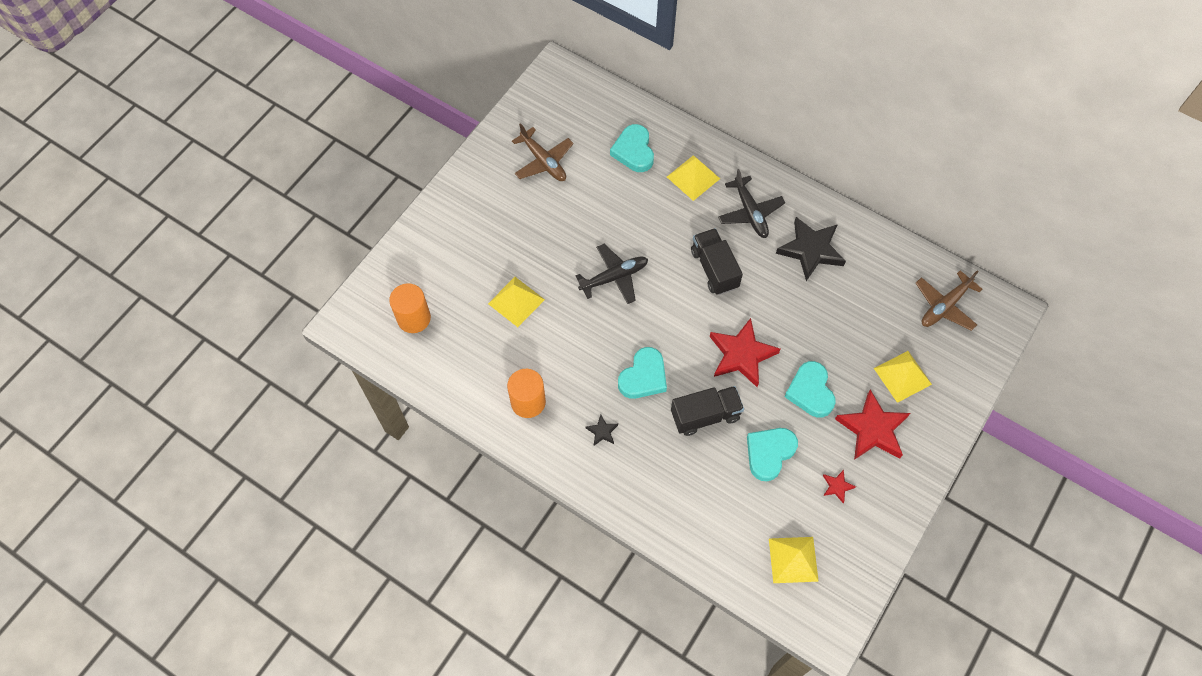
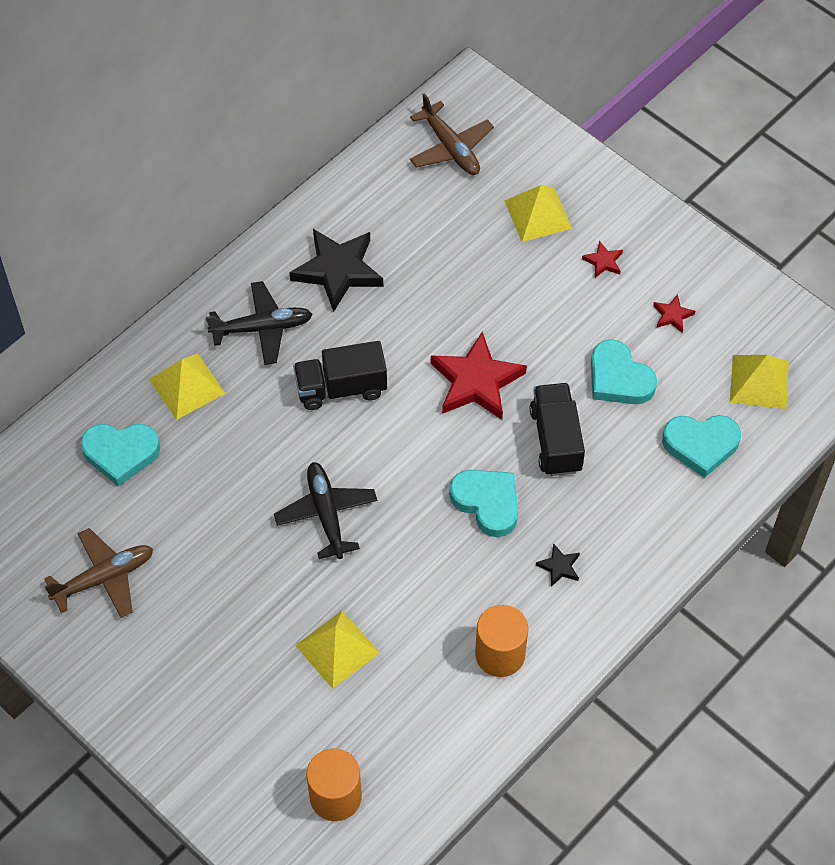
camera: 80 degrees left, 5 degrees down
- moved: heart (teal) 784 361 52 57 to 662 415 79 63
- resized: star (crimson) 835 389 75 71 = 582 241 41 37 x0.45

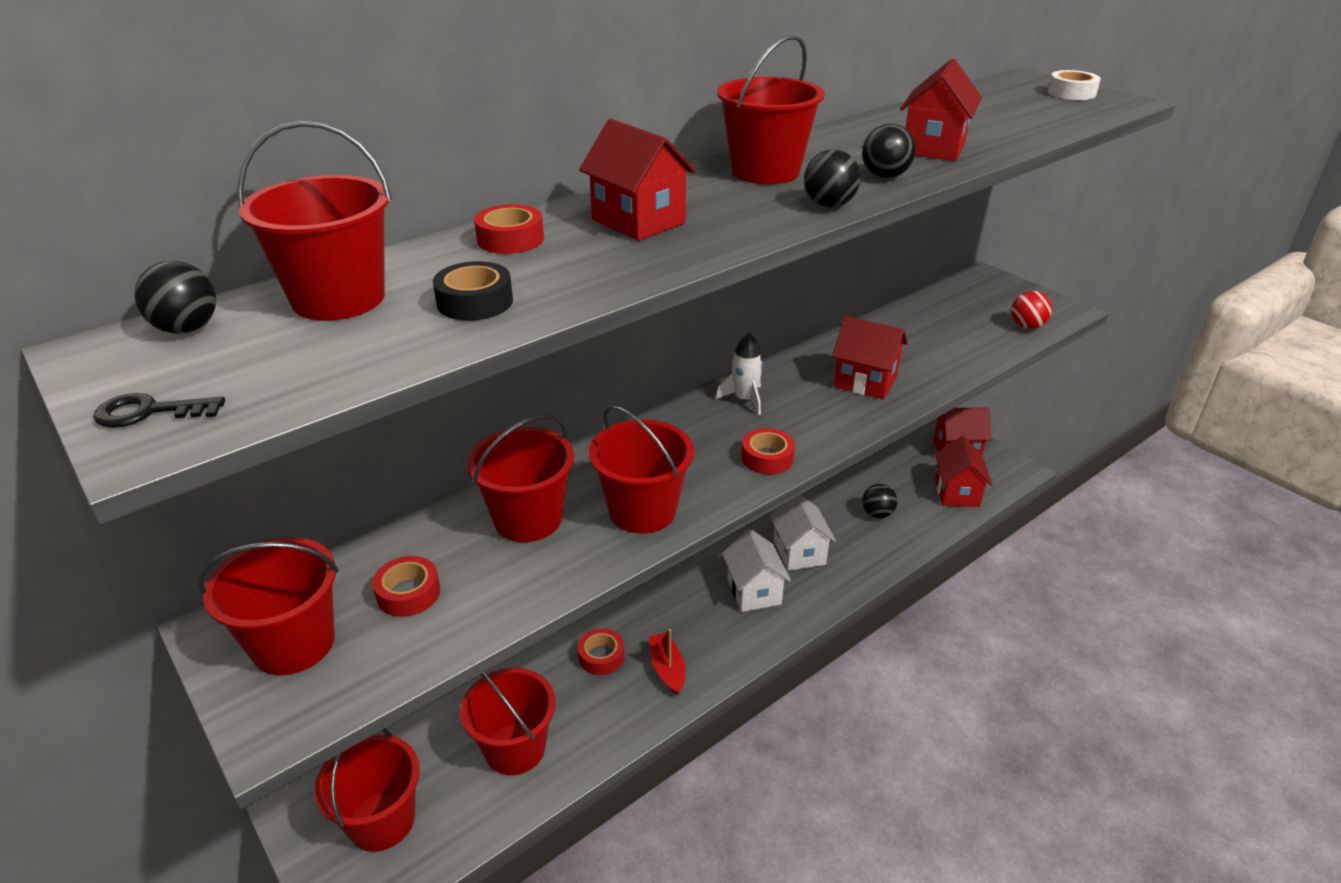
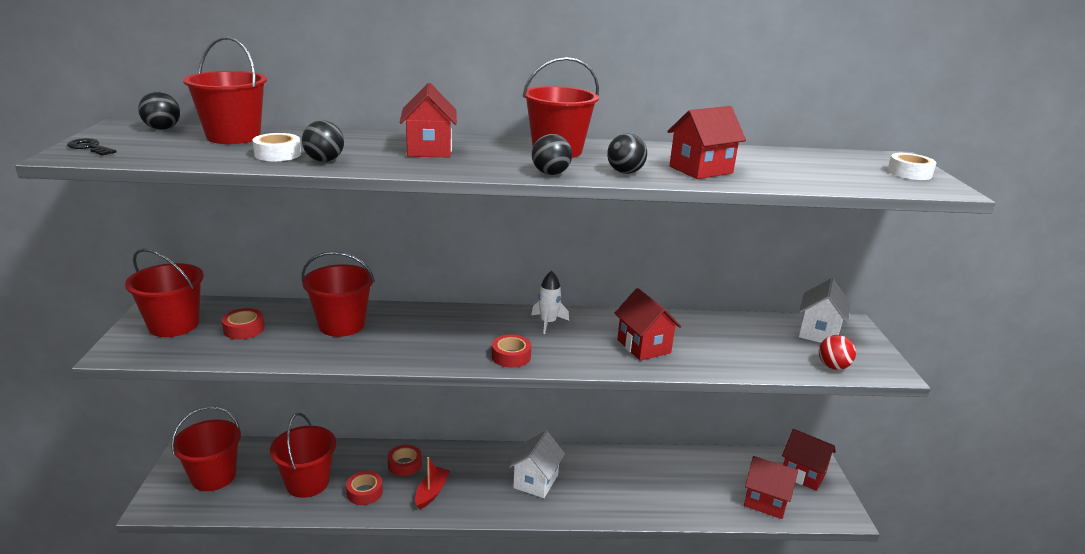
camera: 35 degrees right, 10 degrees down
- removed: bucket (crimson) 589 405 105 129
- moved: tape (crimson) 474 204 70 50 to 346 471 37 34
- moved: toy house (pure white) 770 495 66 76 to 798 278 53 65
- moved: play ball (jet-black) 862 484 35 34 to 302 120 42 42
- recoloured: tape (jet-black) 433 261 80 60 to tape (pure white) 252 133 49 28
- turned: toy house (crimson) 935 436 57 71 = 744 456 54 63 75 degrees clockwise

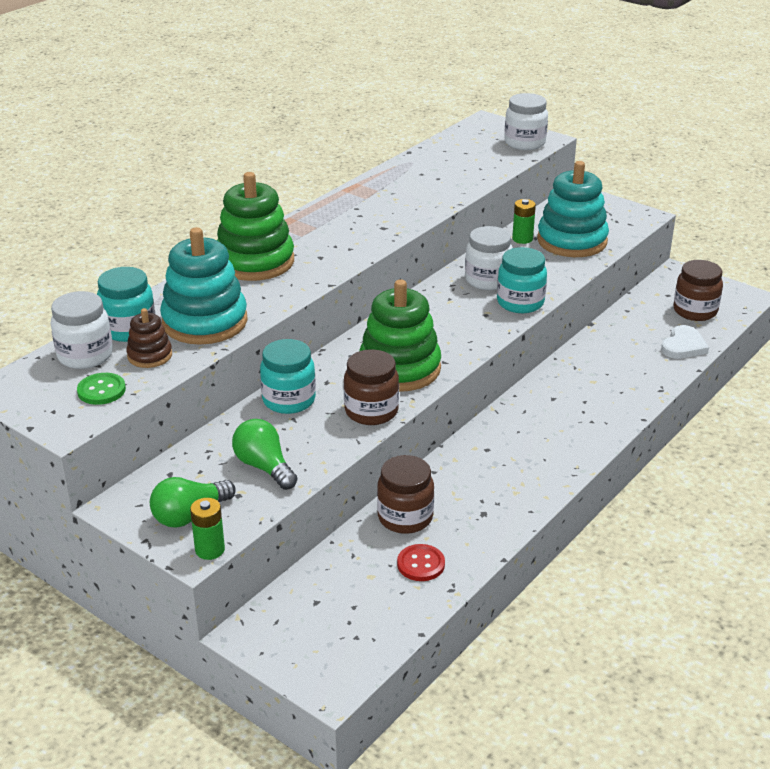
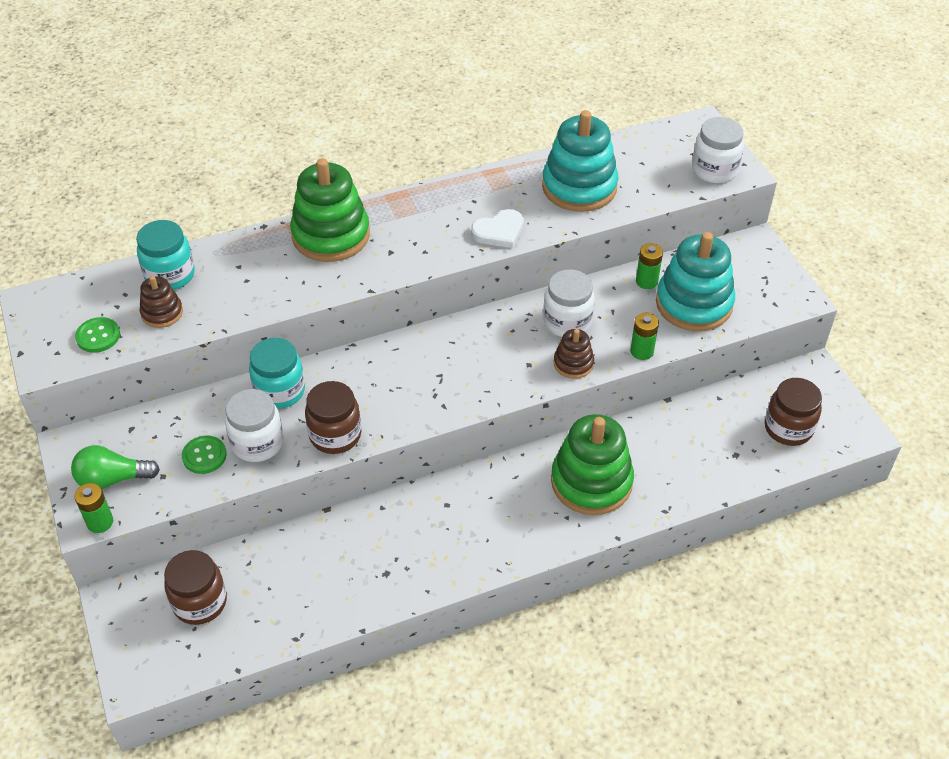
camera: 30 degrees right, 15 degrees up
- removed: sewing button (crimson) 397 544 48 37
- added: power cell (green) 630 313 29 47
- moved: jar (pure white) 51 291 62 78 to 225 389 59 73
- moved: stacking toy (teal) 160 227 88 118 to 542 110 76 102
- moved: stacking toy (green) 359 279 82 113 to 551 414 83 101
- moved: jar (russet) 377 455 57 79 to 164 550 63 75
- moved: heart (pure white) 661 325 48 34 to 471 209 53 39
- replaced: lightbulb (green) 232 419 66 71 to sewing button (green) 182 436 45 38
- replaced: jar (teal) 497 247 50 66 to stacking toy (russet) 554 329 40 50

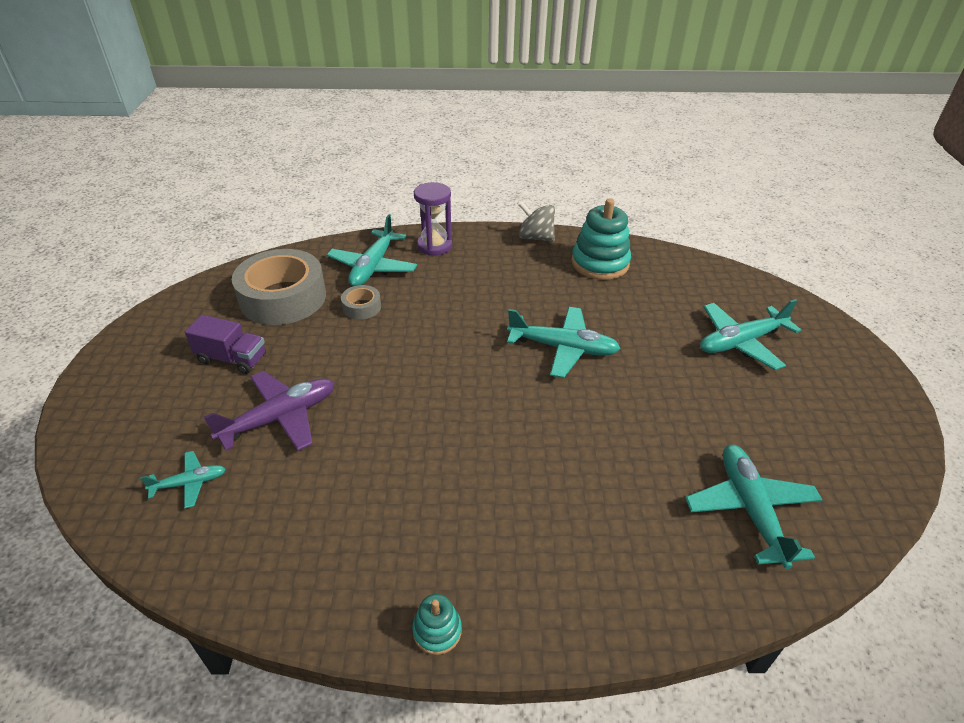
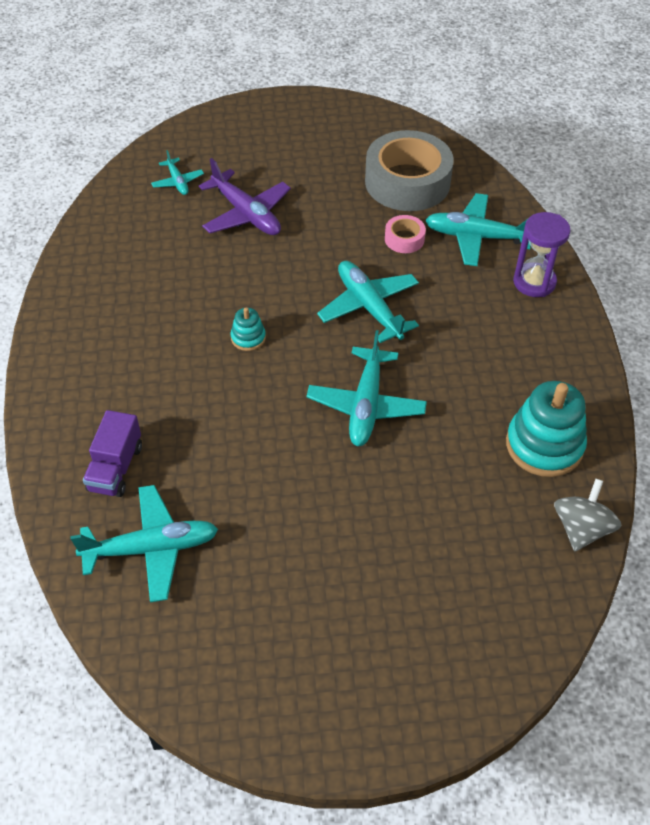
camera: 85 degrees right, 10 degrees up
- moved: toy truck (royal purple) 185 315 81 59 to 83 410 59 87
- moved: stacking toy (teal) 412 594 50 61 to 230 307 36 44
- moved: toy top (gray) 519 202 36 40 to 554 479 67 72
- moved: aeroplane (teal) 700 299 101 71 to 317 261 102 82
- recoloured: tape (gray) 341 285 40 35 to tape (rose-pink) 385 215 41 38

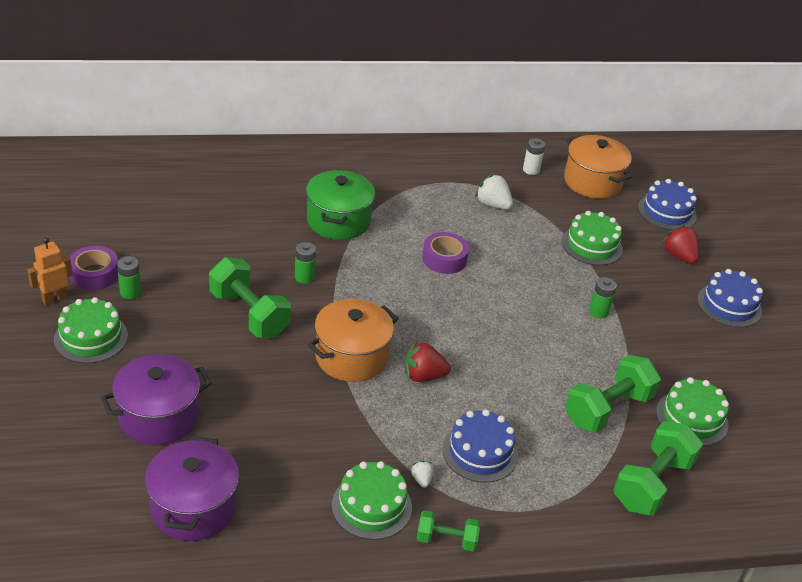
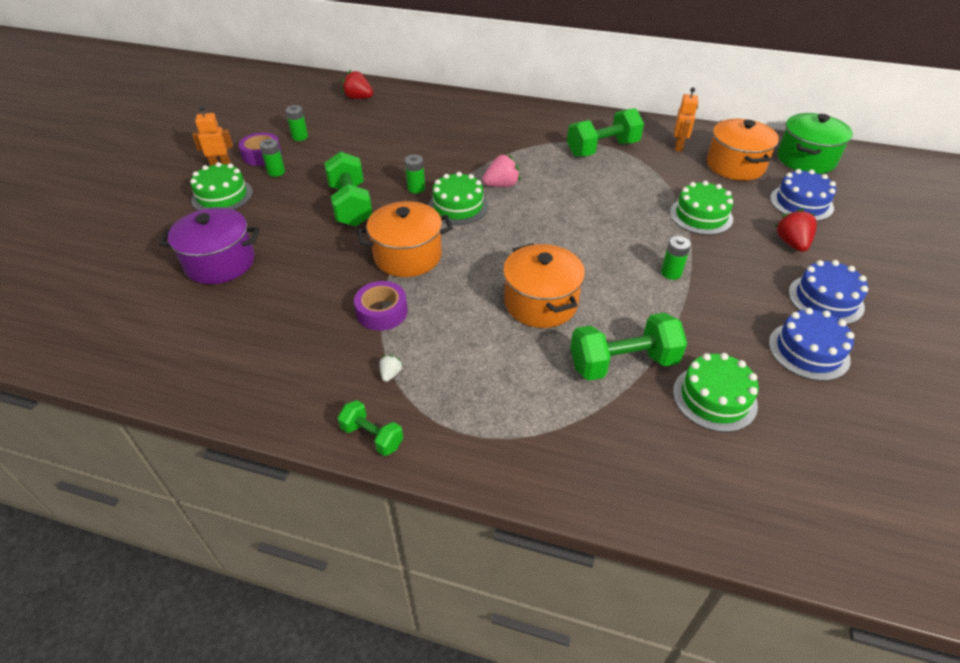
camera: 30 degrees right, 5 degrees up
- removed: pot (royal purple) 145 436 94 105
- removed: berry (pure white) 475 174 38 36
- added: power cell (green) 286 105 22 36
- added: berry (rose-pink) 482 154 38 33
- added: pot (orange) 503 243 82 85
- moved: pot (green) 306 170 69 70 to 777 113 76 61
- moved: gateau (green) 332 461 80 79 to 428 172 60 53
- moved: berry (crimson) 404 341 47 41 to 342 70 31 29
- moved: tape (royal purple) 422 232 47 42 to 354 281 54 50
- moved: gateau (cobalt) 442 409 76 74 to 769 308 85 73
- moved: dumbbell (green) 613 421 90 95 to 567 108 77 49
- replaced: power cell (pure white) 523 138 22 37 to robot (orange) 674 87 24 65

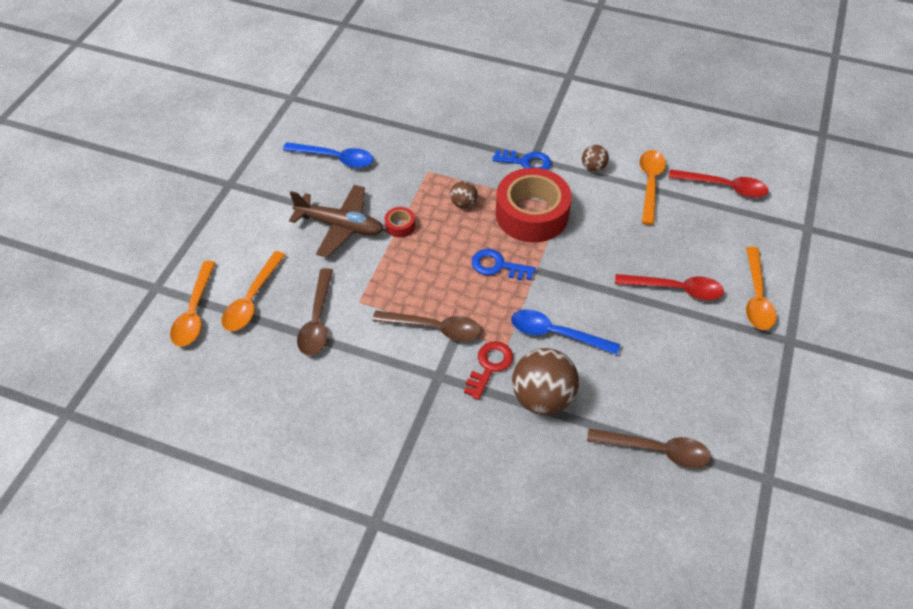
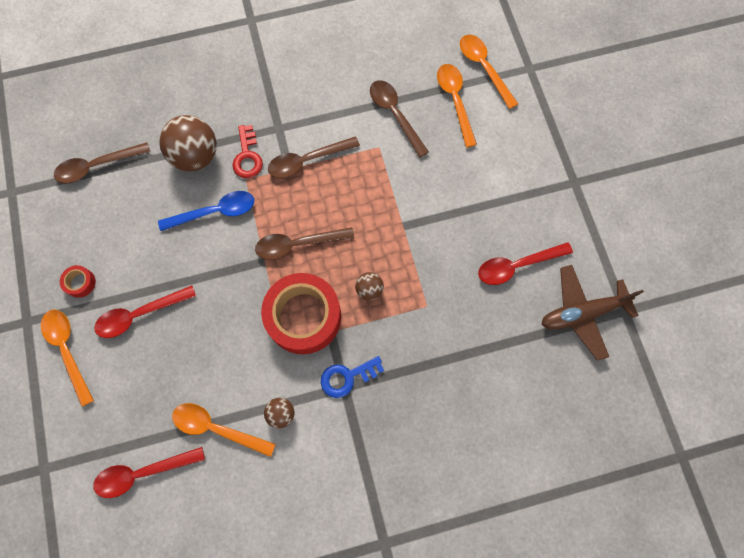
camera: 145 degrees right, 20 degrees up
- moved: aeroplane (russet) 289 185 95 73 to 541 265 103 96
- moved: tape (crimson) 385 207 30 31 to 60 265 36 33
- replaced: key (cobalt) 472 249 64 31 to teaspoon (russet) 255 227 100 33
- recoloured: teaspoon (cobalt) 283 142 90 26 to teaspoon (crimson) 478 242 95 43
- turned: teaspoon (orange) 640 150 26 75 = 172 403 104 54 135 degrees clockwise

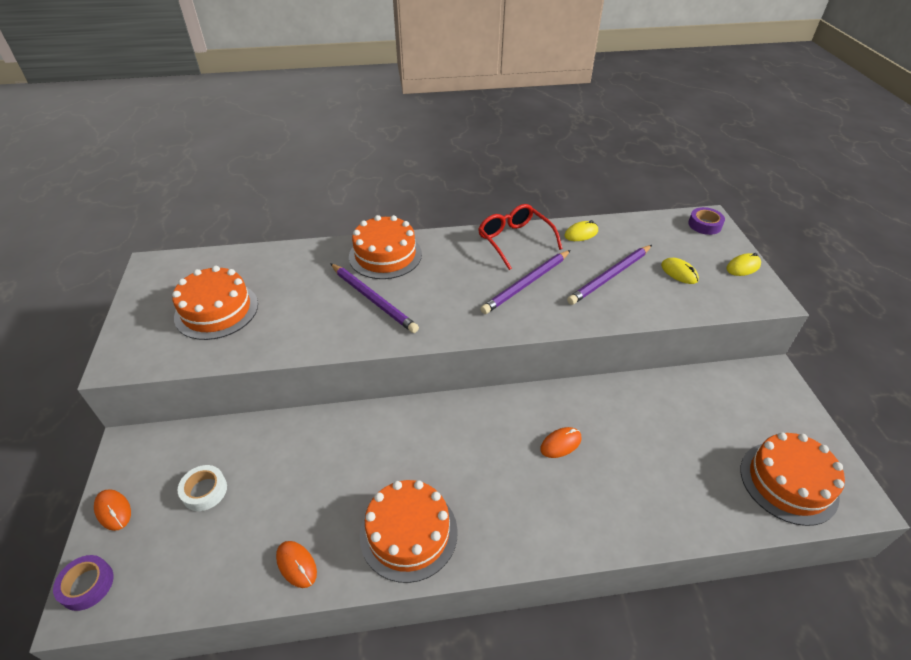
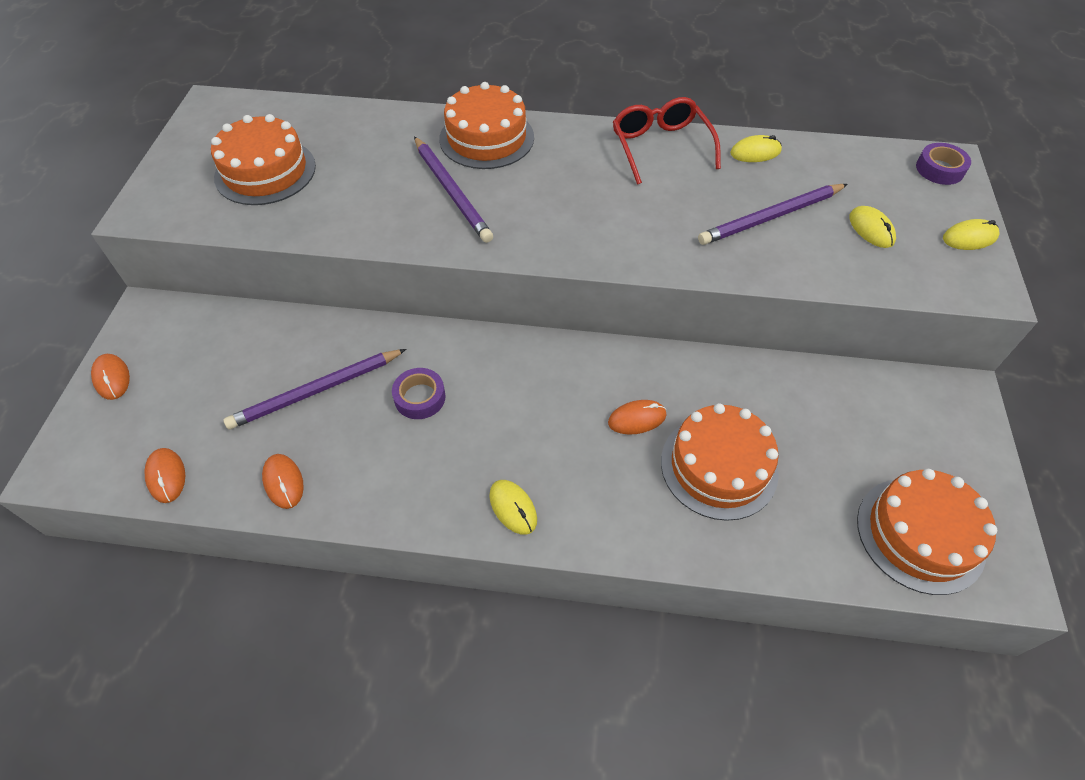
camera: 15 degrees right, 10 degrees up
- removed: tape (pure white) 178 465 49 46
- added: PC mouse (orange) 144 448 41 55
- added: PC mouse (bright yellow) 489 480 48 55
- moved: tape (royal purple) 53 555 61 56 to 392 368 54 51
- moved: gateau (orange) 360 480 98 103 to 661 403 118 118
- moved: pencil (royal purple) 480 250 91 64 to 223 349 183 81

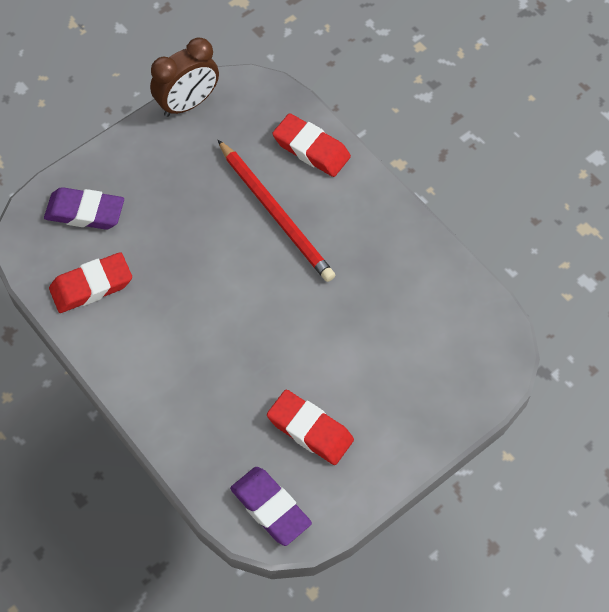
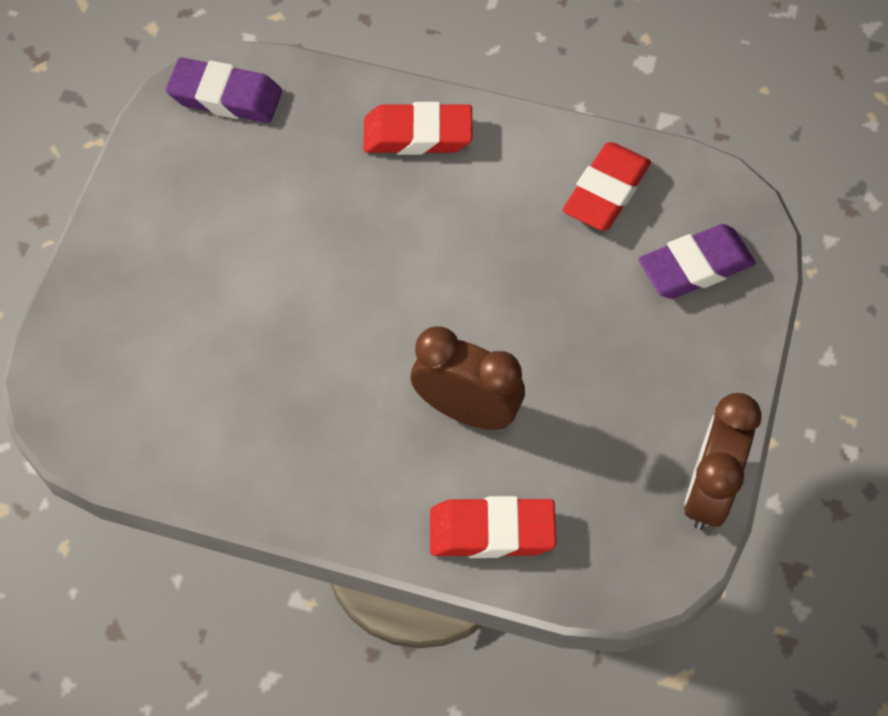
camera: 145 degrees right, 0 degrees up
- moved: gum eraser (crimson) 267 390 87 75 to 363 102 109 53
- replaced: pencil (crimson) 218 140 117 142 to alarm clock (russet) 411 326 114 104

